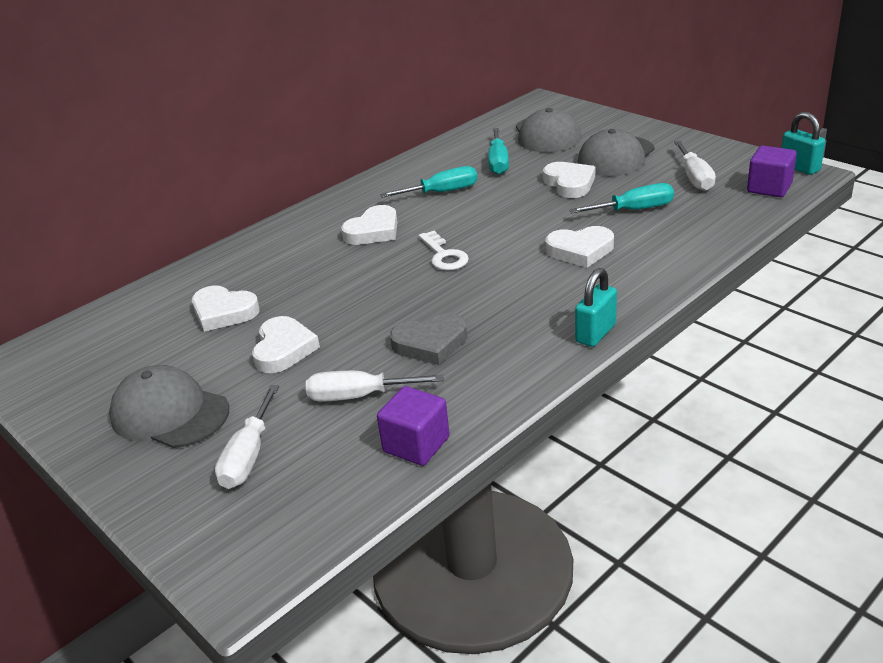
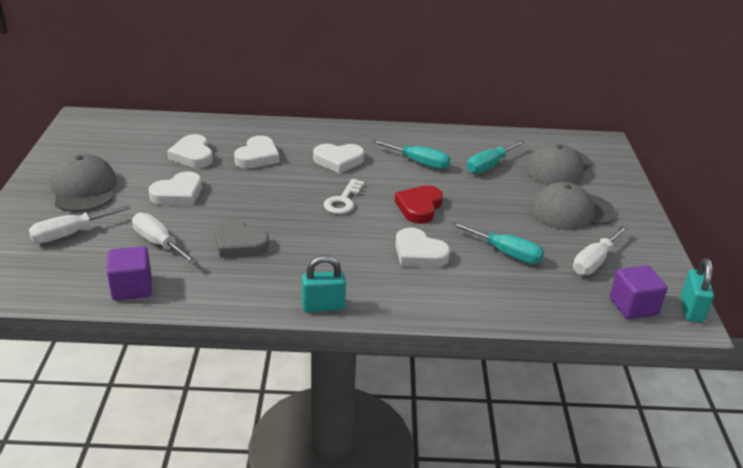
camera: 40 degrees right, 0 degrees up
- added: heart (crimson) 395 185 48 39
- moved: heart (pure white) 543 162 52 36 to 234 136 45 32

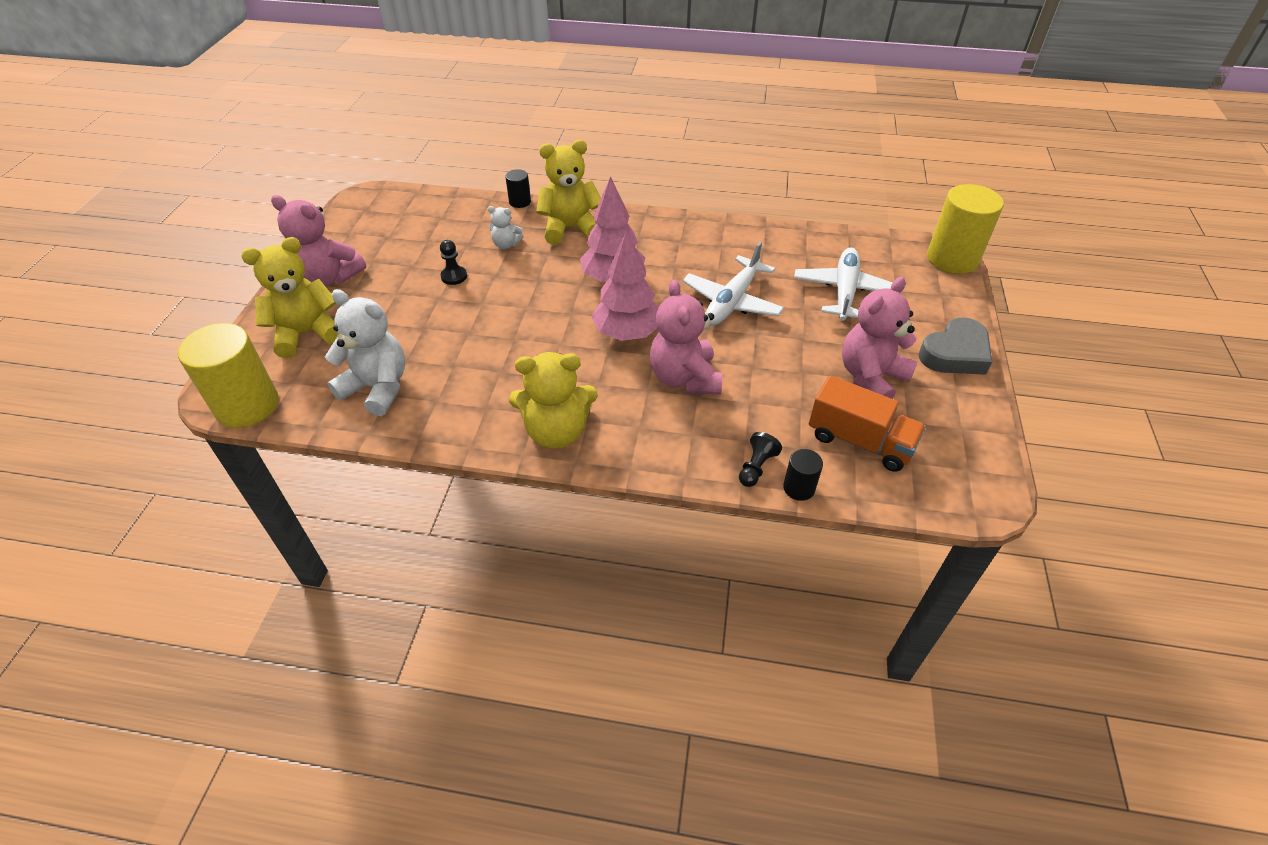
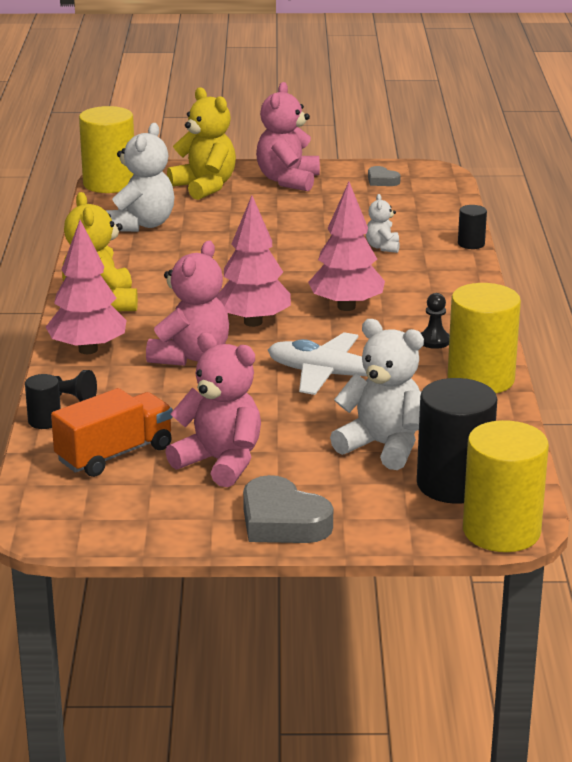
camera: 80 degrees right, 20 degrees down
- removed: teddy bear (bright yellow) 536 140 65 105
- added: fir tree (rose-pink) 46 220 81 134
- added: heart (gray) 368 166 33 20
- added: cylinder (jet-black) 417 378 80 126
- added: cylinder (bright yellow) 448 283 73 110
- moved: game pawn (jet-black) 440 240 27 45 to 421 293 29 56
- replaced: aeroplane (pure white) 794 248 99 73 to teddy bear (pure white) 330 319 94 151
- turned: teddy bear (rose-pink) 650 280 72 114 = 146 241 83 125 135 degrees clockwise
- turned: toy truck (orange) 809 375 117 97 = 51 388 122 89 150 degrees counterclockwise

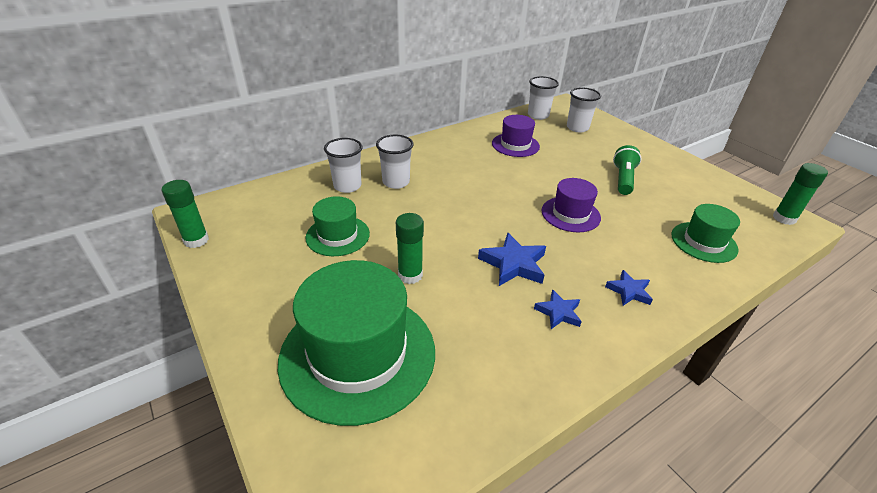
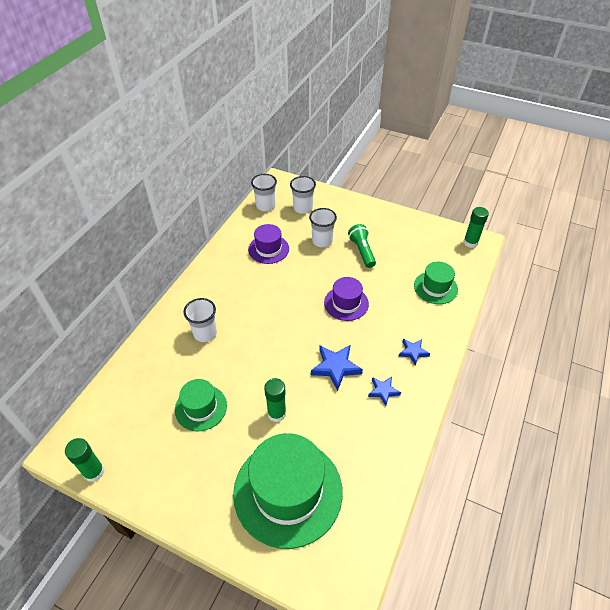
camera: 30 degrees left, 10 degrees up
- moved: beaker (pure white) 324 138 39 55 to 309 208 28 39

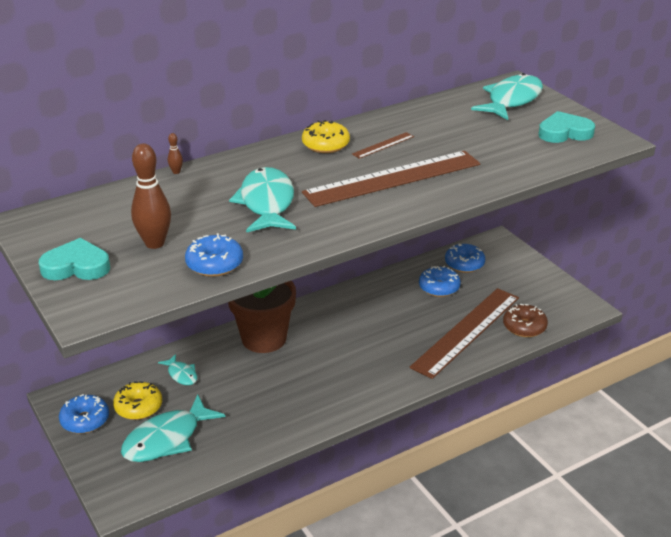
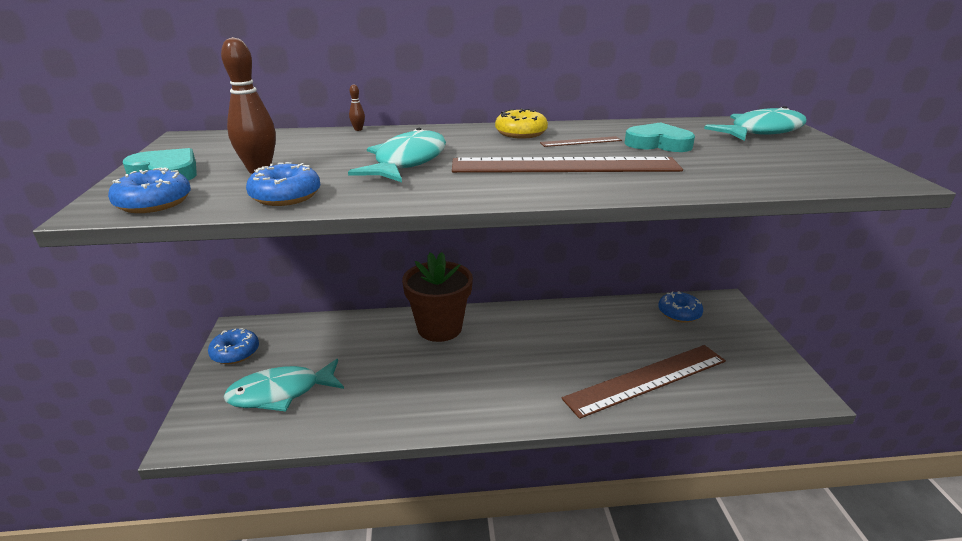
camera: 25 degrees right, 5 degrees down
- removed: doughnut (bright yellow) 113 381 49 39
- removed: toy fish (teal) 158 354 39 31
- removed: doughnut (russet) 503 304 45 33
- moved: doughnut (cobalt) 419 266 42 31 to 108 167 83 46
- moved: heart (teal) 538 111 57 32 to 625 122 70 30

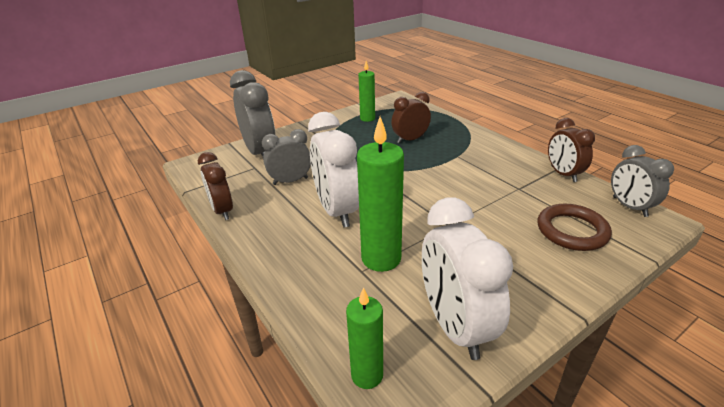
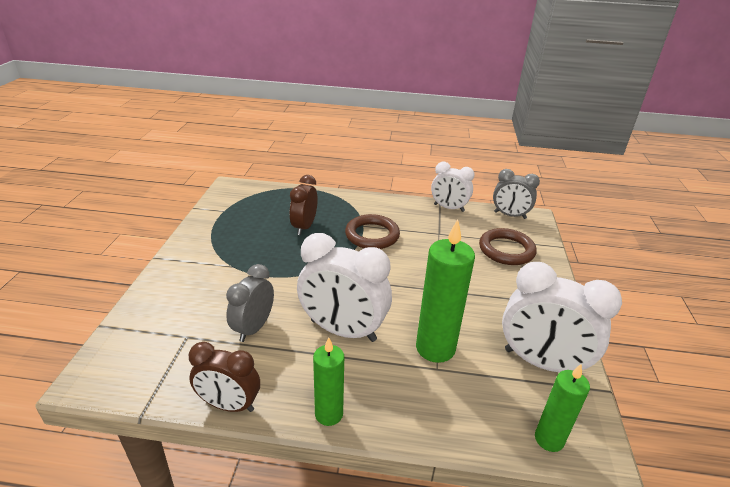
camera: 50 degrees left, 0 degrees up
- removed: alarm clock (gray) 230 70 46 87
- added: hoop (russet) 345 214 55 35
- moved: candle (green) 358 61 17 61 to 313 338 31 88
- recoloured: alarm clock (russet) 548 118 47 64 to alarm clock (pure white) 431 162 44 50

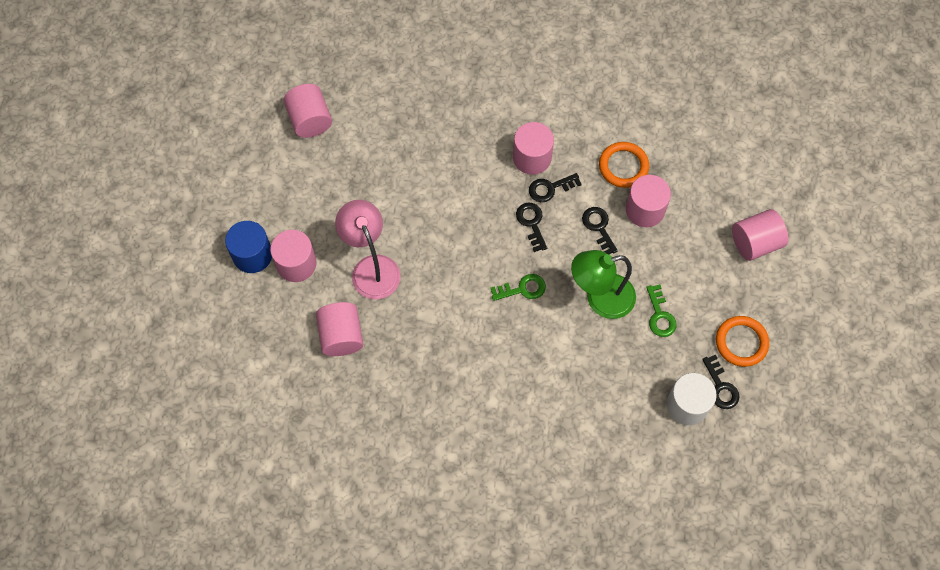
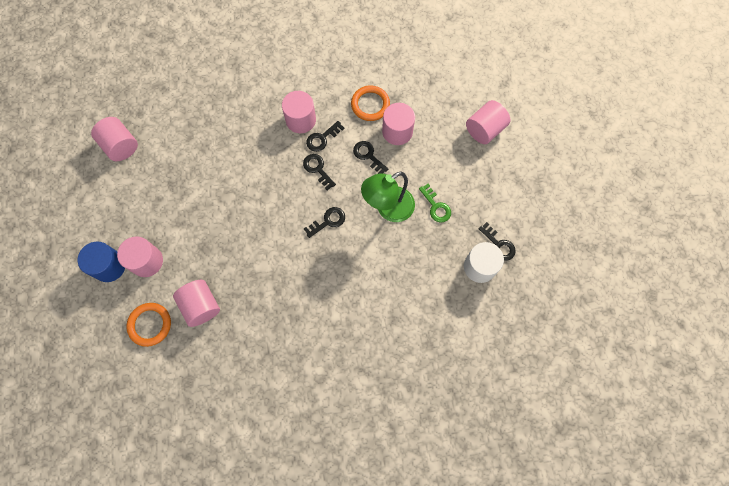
camera: 20 degrees left, 5 degrees up
- removed: desk lamp (rose-pink) 335 200 65 99
- moved: hoop (orange) 716 316 53 51 to 127 303 44 44
- recoloured: key (green) 490 274 56 27 to key (jet-black) 304 207 41 31

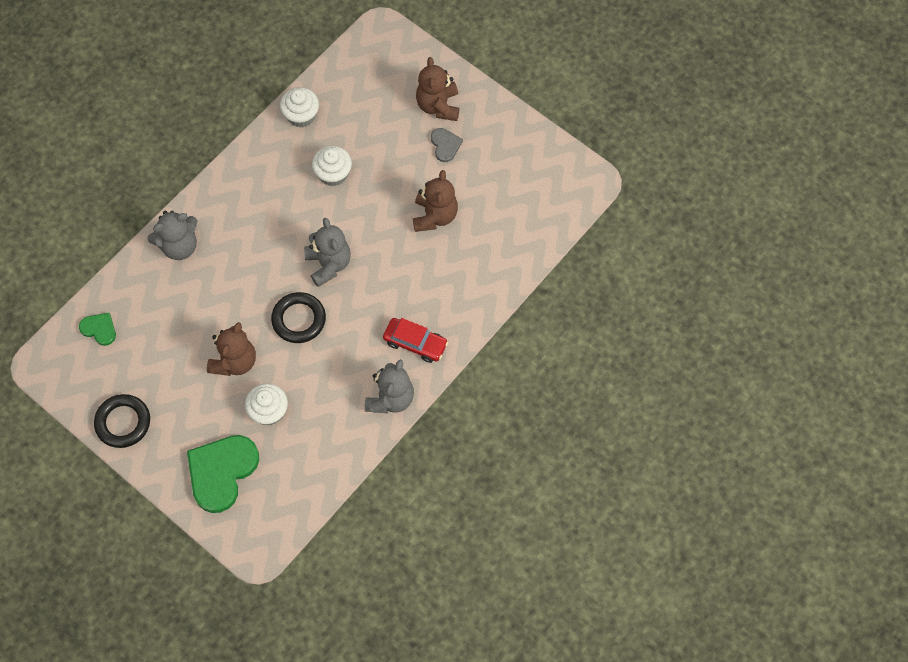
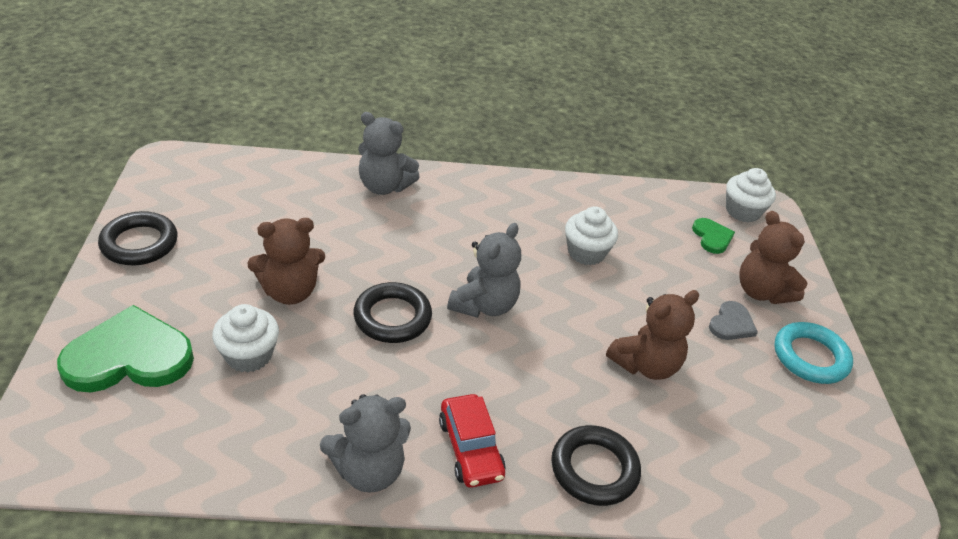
camera: 45 degrees right, 25 degrees down
- added: hoop (jet-black) 551 425 90 81
- added: hoop (teal) 774 322 79 62
- moved: heart (green) 79 313 37 33 to 692 218 43 36
- moved: cupcake (pure white) 280 87 39 41 to 726 168 50 54
- turned: teddy bear (russet) 416 57 43 64 = 739 211 68 93 75 degrees counterclockwise

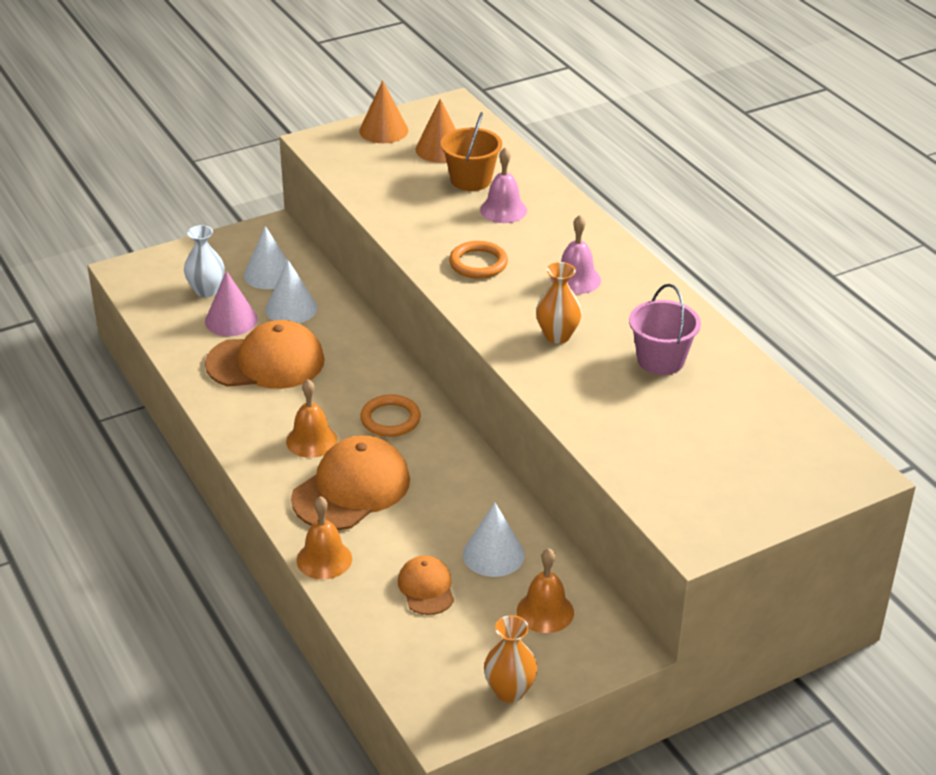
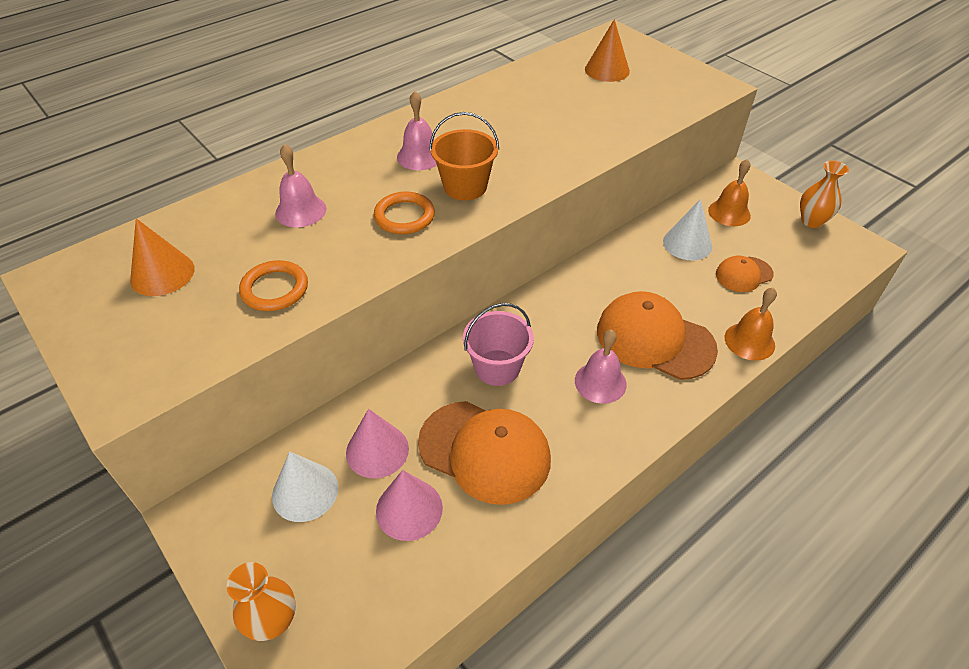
camera: 100 degrees left, 10 degrees up
- removed: vase (pure white) 184 225 41 72
- moved: cone shape (orange) 359 80 49 63 to 585 19 45 63
- moved: hoop (orange) 360 395 61 42 to 239 260 69 51
- moved: bucket (orange) 441 112 61 79 to 429 112 70 88
- moved: vase (orange) 536 262 46 82 to 227 562 69 79
- moved: bucket (rose-pink) 629 284 72 91 to 463 303 71 83
- recoloured: cone shape (pure white) 265 260 52 63 to cone shape (rose-pink) 346 409 63 69
- recoloured: school bell (orange) 286 379 52 79 to school bell (rose-pink) 575 329 52 75
- turned: baseball cap (orange) 205 320 119 69 = 418 401 133 104 135 degrees clockwise

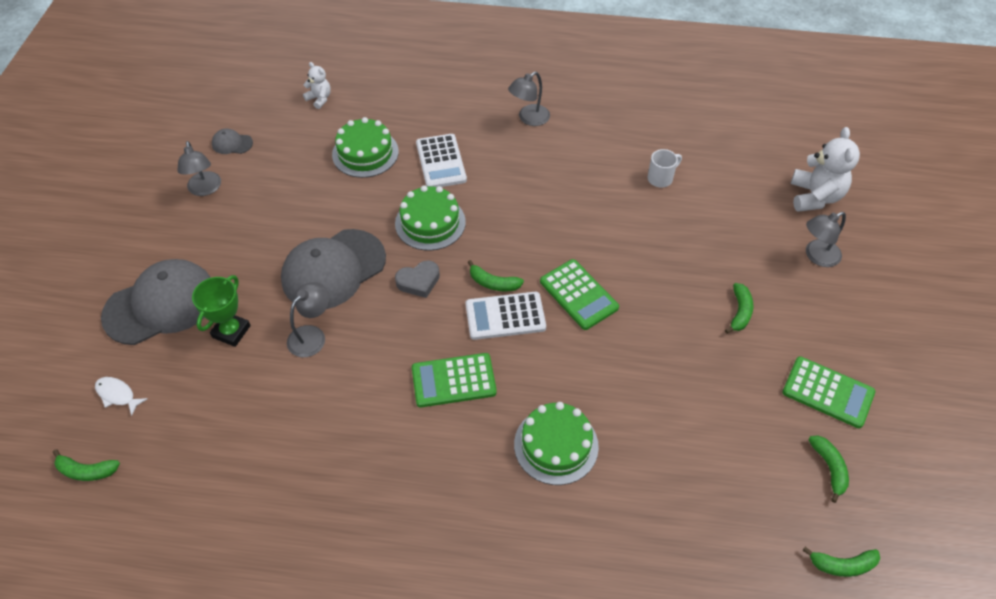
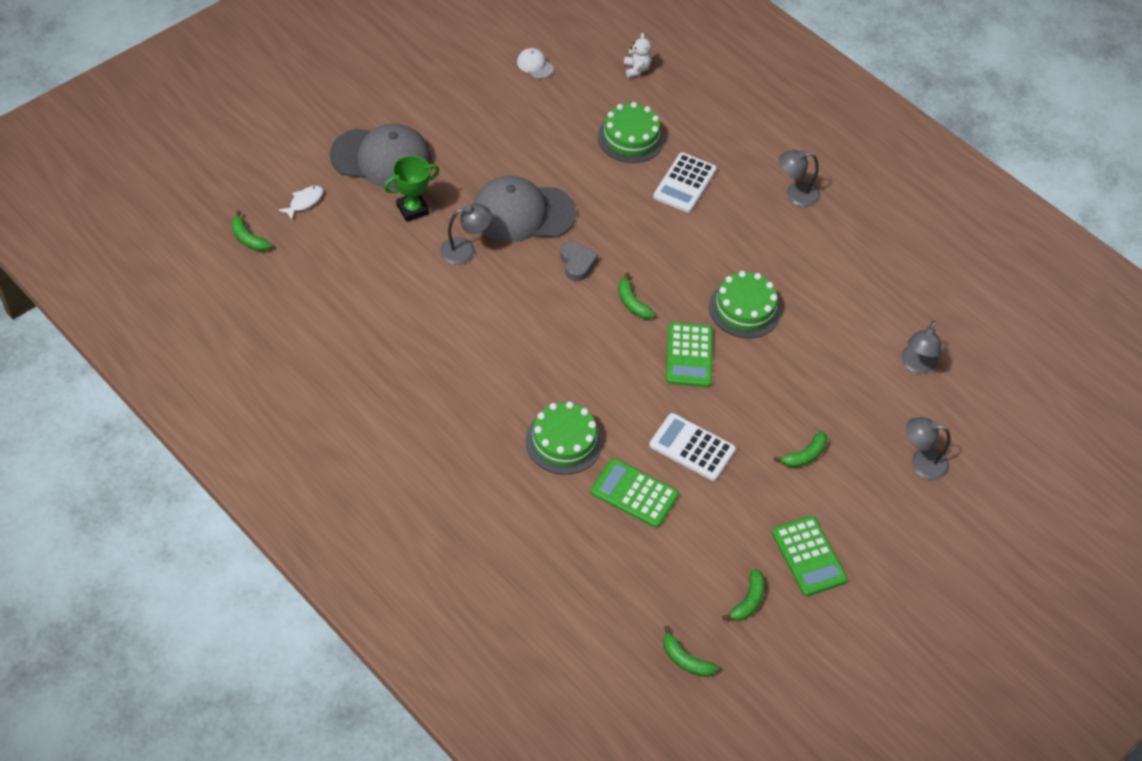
camera: 35 degrees right, 0 degrees up
- removed: tea mug (pure white) 647 149 35 39
- removed: teddy bear (pure white) 791 127 69 85
- moved: desk lamp (gray) 177 141 44 55 to 901 321 40 53
- moved: gateau (green) 395 185 71 66 to 709 271 72 67
- moved: pocket calculator (green) 412 353 85 54 to 591 458 88 70
- moved: pocket calculator (pure white) 465 292 81 48 to 649 413 87 68
- recoloured: baseball cap (gray) 212 129 41 25 to baseball cap (pure white) 517 48 37 31
- turned: toy fish (pure white) 95 377 53 39 = 278 186 45 34 60 degrees clockwise
- turned: heart (gray) 395 260 45 38 = 561 242 37 39 120 degrees counterclockwise

